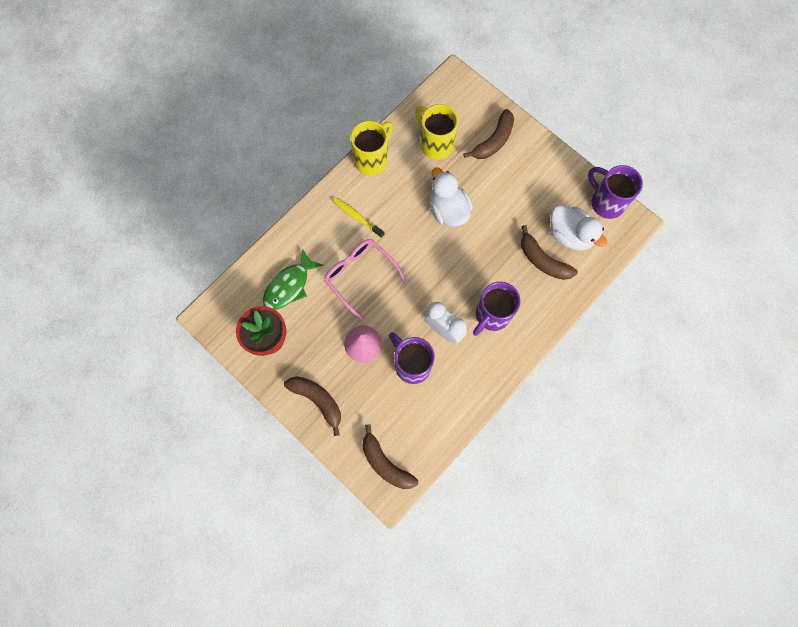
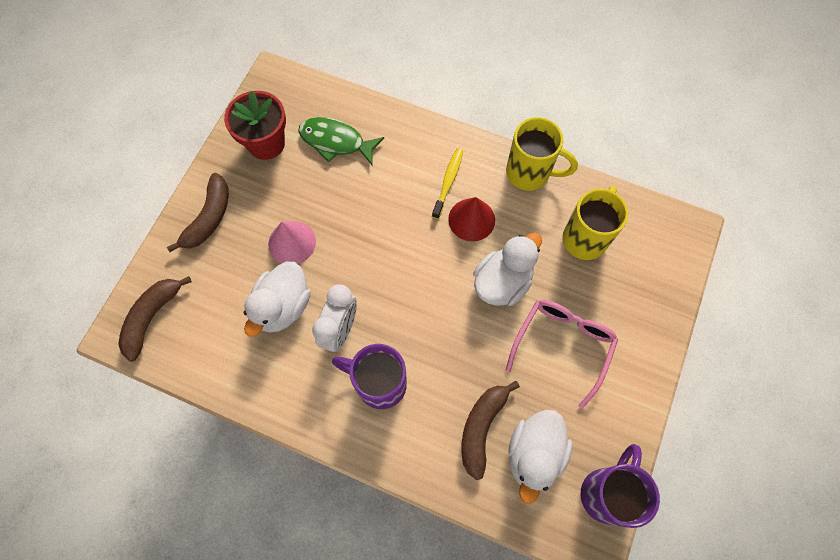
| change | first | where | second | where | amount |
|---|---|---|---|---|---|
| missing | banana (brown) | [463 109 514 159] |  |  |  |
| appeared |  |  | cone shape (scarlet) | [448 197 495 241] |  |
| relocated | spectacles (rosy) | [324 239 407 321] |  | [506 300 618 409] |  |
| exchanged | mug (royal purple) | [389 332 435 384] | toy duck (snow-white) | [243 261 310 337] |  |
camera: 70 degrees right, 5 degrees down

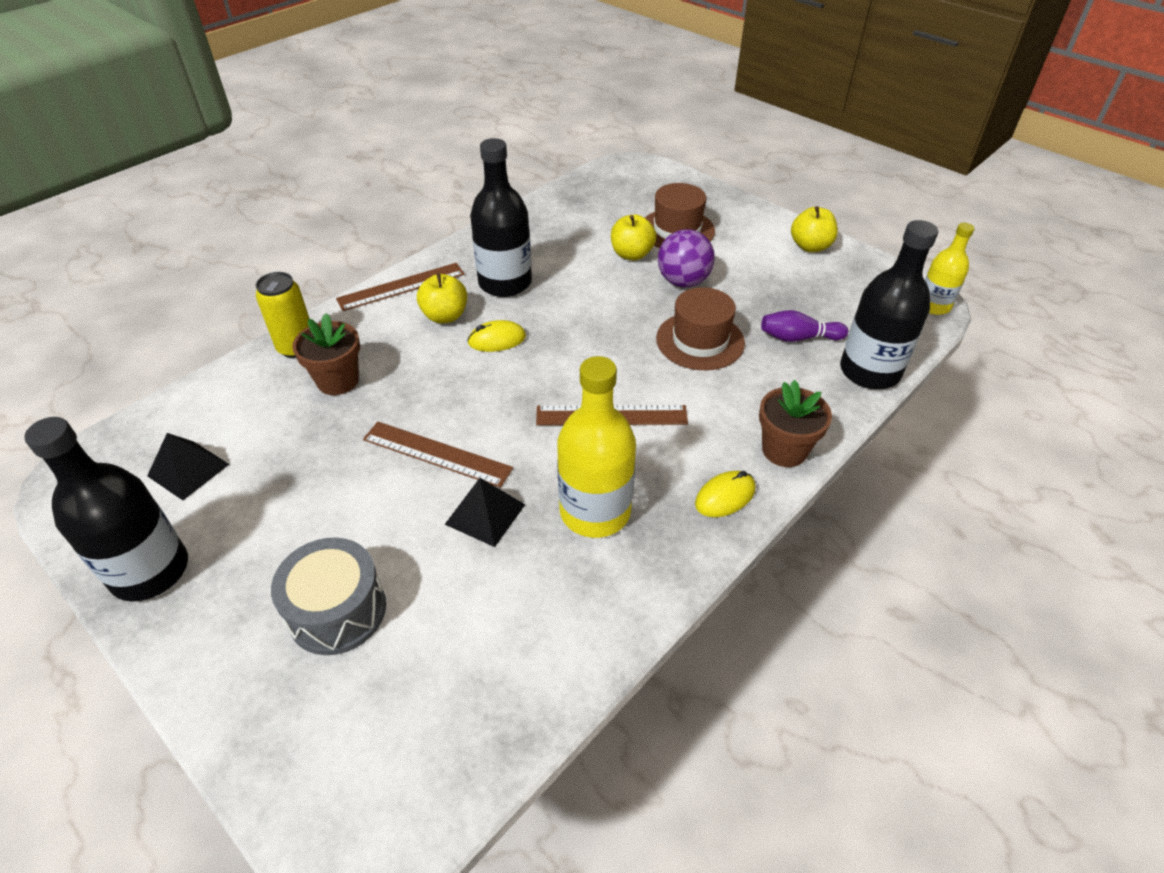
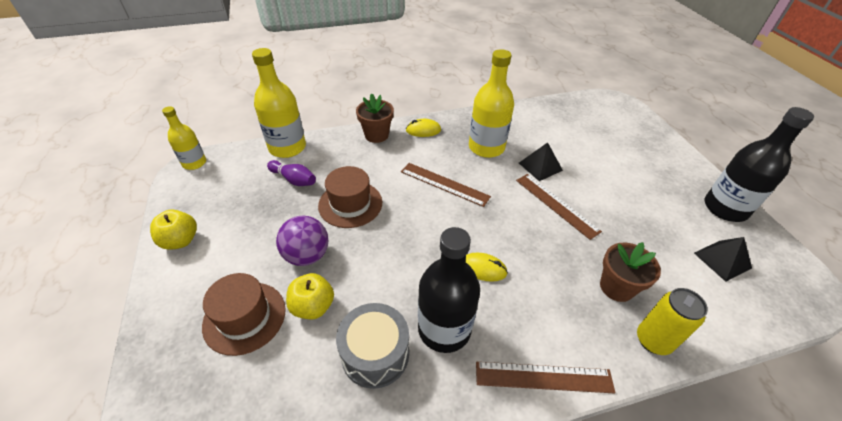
| change | first | where | second | where | amount |
|---|---|---|---|---|---|
| missing | apple fruit (yellow) | [417 273 467 323] |  |  |  |
| relocated | snare drum (grey) | [271 537 386 655] |  | [336 303 409 389] |  |
| colour | flask (ebony) | [840 220 938 389] | flask (yellow) | [252 48 306 158] |  |
camera: 150 degrees left, 0 degrees up

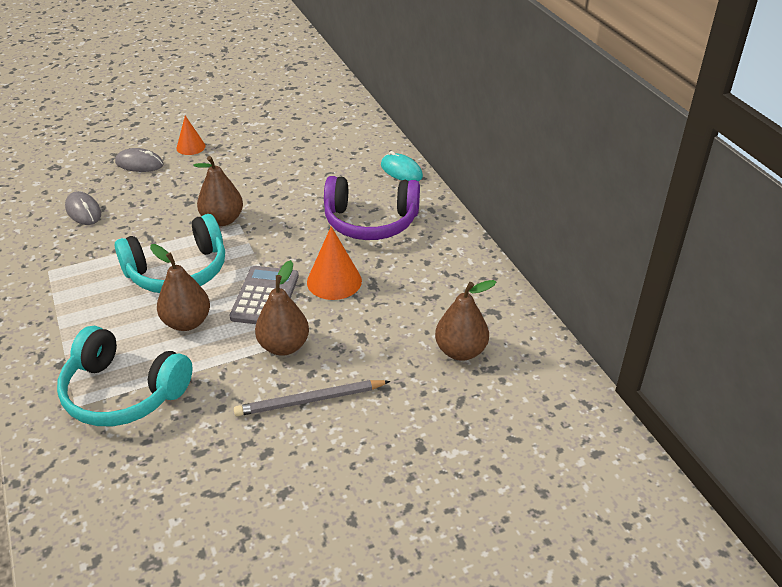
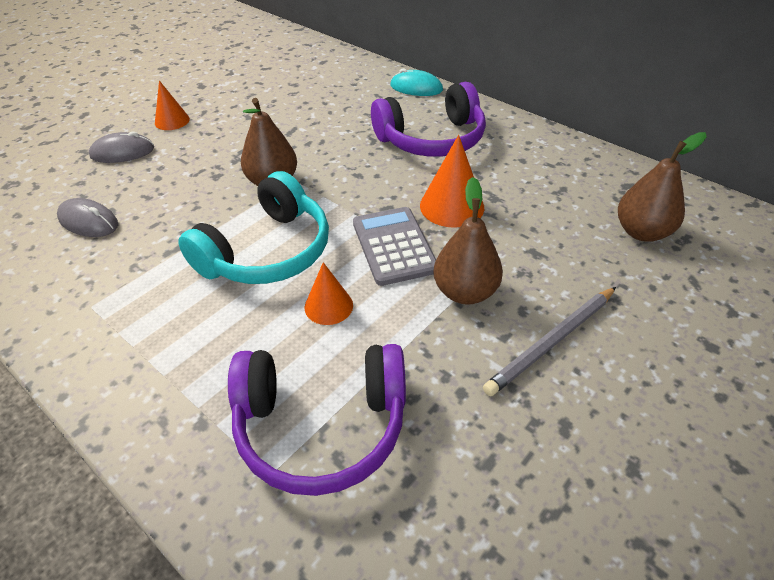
| change | first | where | second | where | amount |
|---|---|---|---|---|---|
| exchanged | toy pear (brown) | [150 244 210 331] | cone shape (orange) | [305 262 353 325] |  |
| colour | over-ear headphones (turquoise) | [57 326 193 426] | over-ear headphones (royal purple) | [228 344 406 496] |  |
camera: 25 degrees left, 5 degrees up

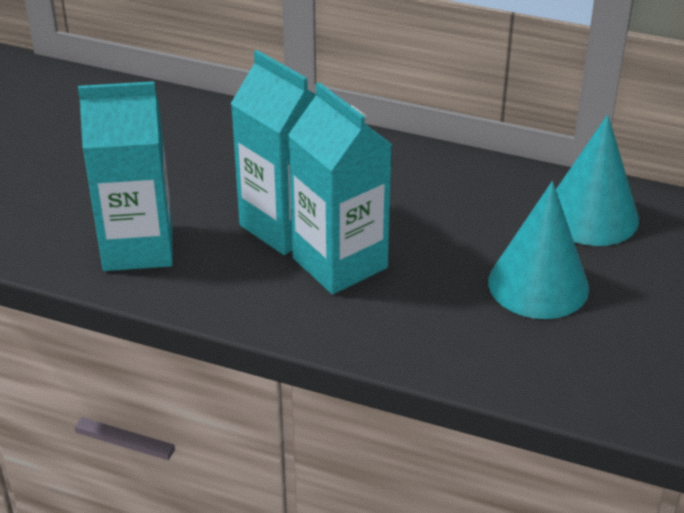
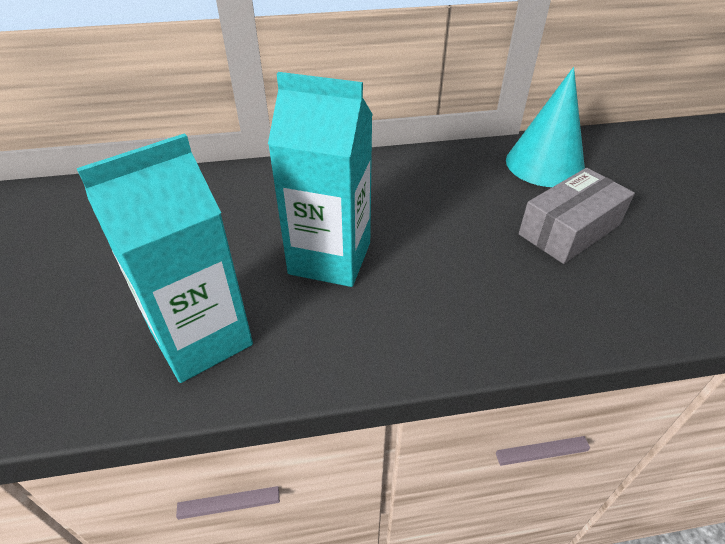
| change | first | where | second | where | amount |
|---|---|---|---|---|---|
| missing | carton (turquoise) | [288 82 393 294] |  |  |  |
| exchanged | cone shape (turquoise) | [488 181 589 319] | package (grey) | [519 168 635 264] |  |
camera: 30 degrees left, 5 degrees up

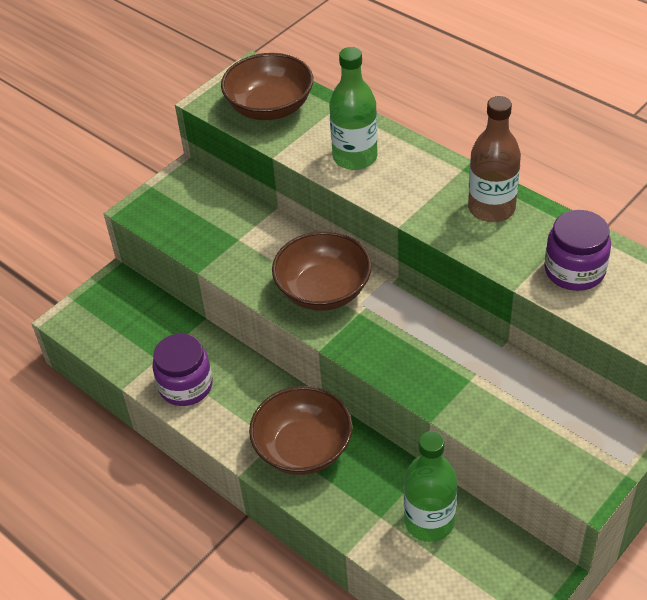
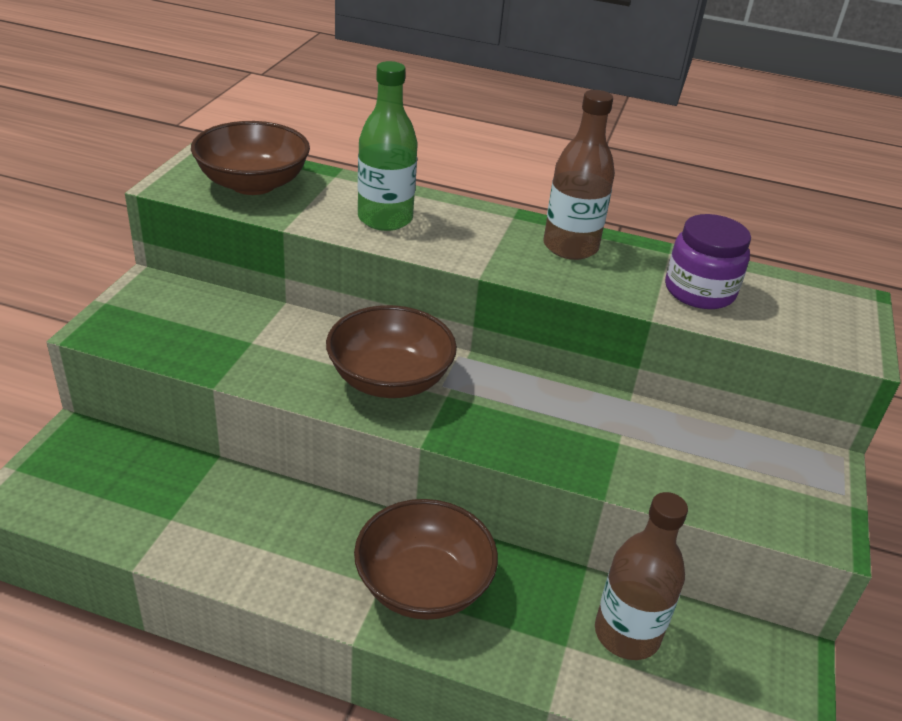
| change | first | where | second | where | amount |
|---|---|---|---|---|---|
| missing | jam jar (royal purple) | [152 334 213 406] |  |  |  |
| colour | flask (green) | [404 431 457 542] | flask (brown) | [595 492 688 660] |  |
camera: 30 degrees left, 10 degrees down

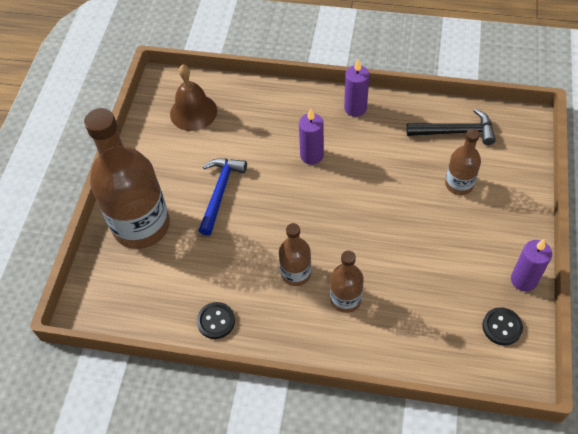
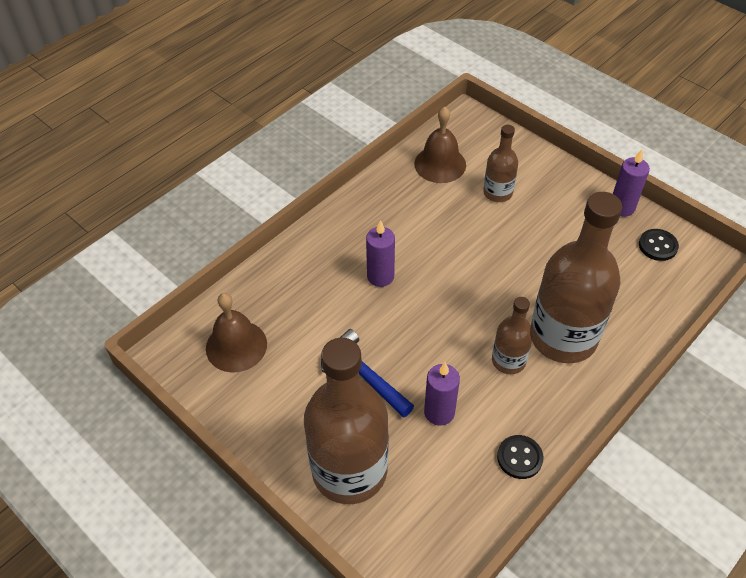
| change | first | where | second | where | amount |
|---|---|---|---|---|---|
| relocated | wax candle (royal purple) | [344 59 369 117] |  | [424 362 460 426] |  |
| exchanged | carpenter's hammer (ebony) | [406 109 496 145] | school bell (brown) | [414 106 466 183] |  |
| size | flask (brown) | [330 251 364 313] |  | [531 192 622 363] | x2.01 |
camera: 60 degrees left, 5 degrees down

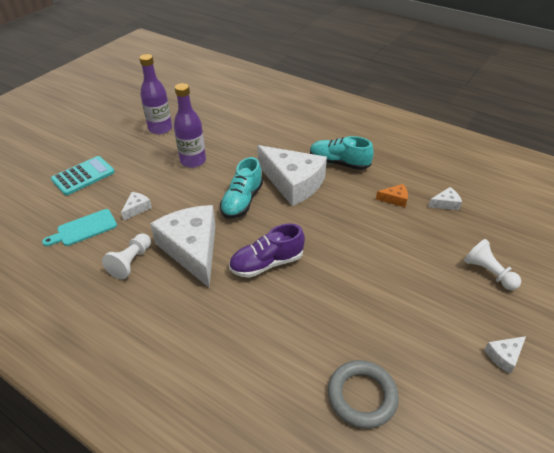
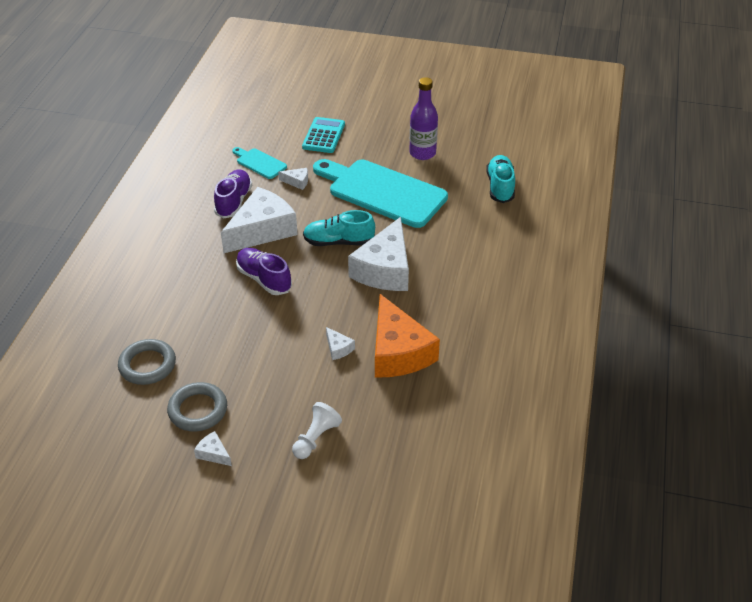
| change | first | where | second | where | amount |
|---|---|---|---|---|---|
| appeared |  |  | hoop (grey) | [167 382 227 432] |  |
| relocated | lace-up shoe (turquoise) | [310 136 374 170] |  | [486 155 515 203] |  |
| relocated | piece of cheese (snow-white) | [428 187 462 210] |  | [326 327 355 360] |  |
| exchanged | pawn (snow-white) | [102 233 151 279] | lace-up shoe (royal purple) | [214 169 252 218] |  |
| exchanged | flask (royal purple) | [174 83 206 168] | bread board (turquoise) | [313 159 448 228] |  |
| spun | pocket calculator (turquoise) | [51 156 115 195] |  | [302 117 345 153] | 105 degrees counterclockwise |
| size | piece of cheese (orange) | [376 184 408 207] |  | [375 294 440 377] | x2.46 |
camera: 70 degrees right, 0 degrees up

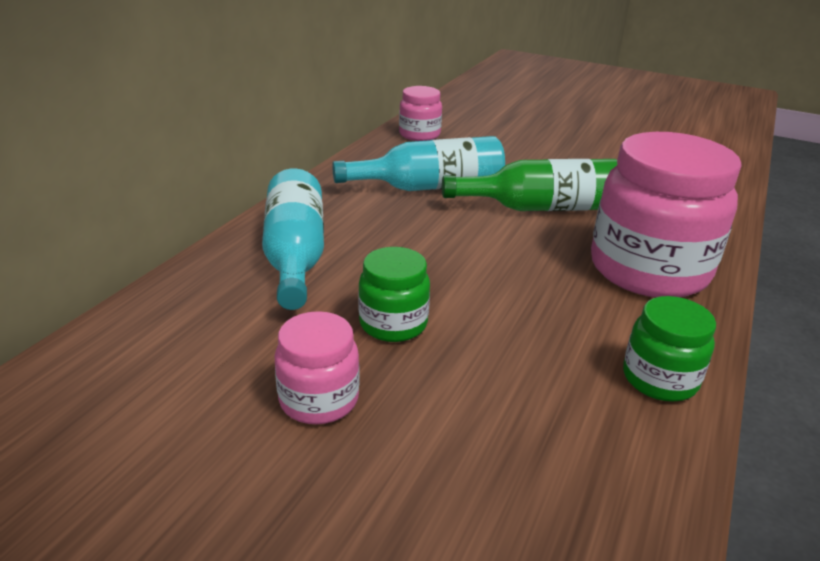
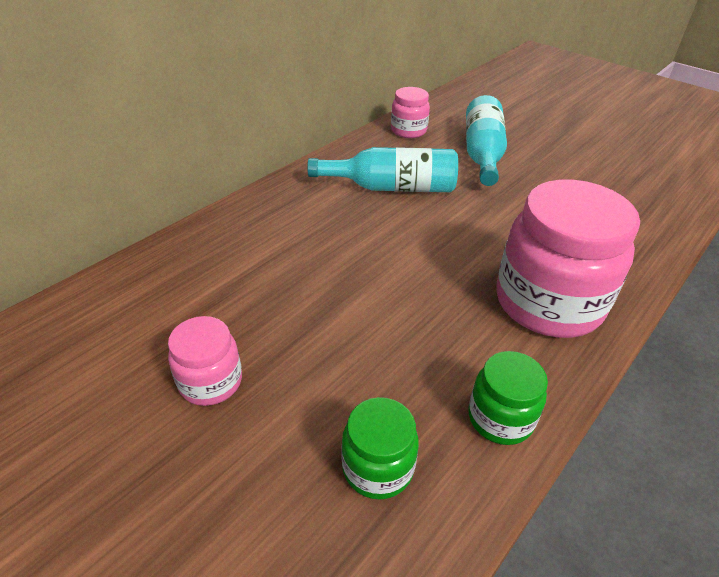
| change | first | where | second | where | amount |
|---|---|---|---|---|---|
| missing | flask (green) | [442 159 617 211] |  |  |  |
| relocated | flask (turquoise) | [262 169 324 310] |  | [466 95 507 186] |  |
| relocated | jam jar (green) | [358 247 430 342] |  | [342 397 419 500] |  |
camera: 15 degrees right, 10 degrees up

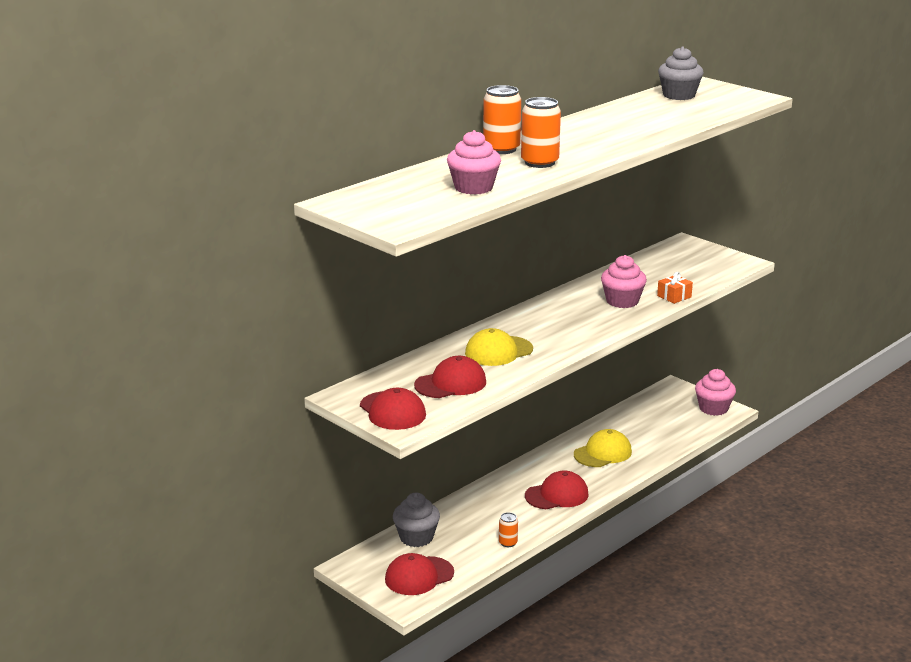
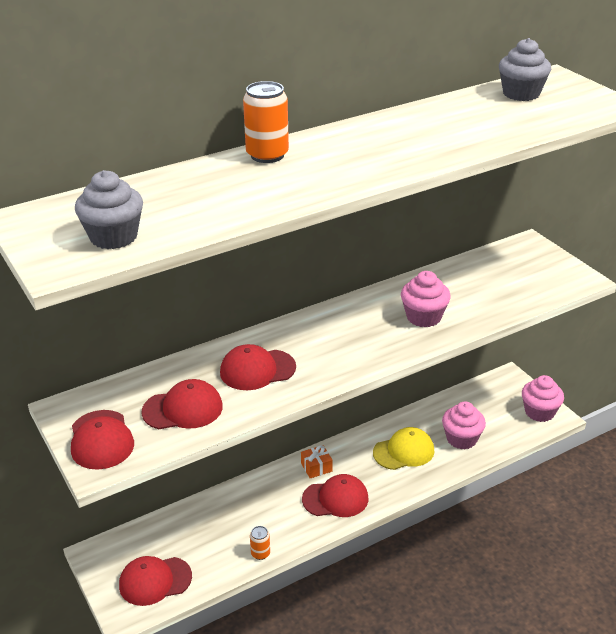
| change | first | where | second | where | amount |
|---|---|---|---|---|---|
| missing | soda can (orange) | [521 97 561 168] |  |  |  |
| relocated | cupcake (grey) | [393 493 440 547] |  | [75 170 143 249] |  |
| relocated | cupcake (rosy) | [447 130 501 195] |  | [442 401 486 449] |  |
| relocated | wrapped gift (orange) | [657 272 693 304] |  | [301 445 333 478] |  |
| colour | cap (yellow) | [465 328 533 366] | cap (scarlet) | [220 344 296 390] |  |
camera: 15 degrees right, 10 degrees up

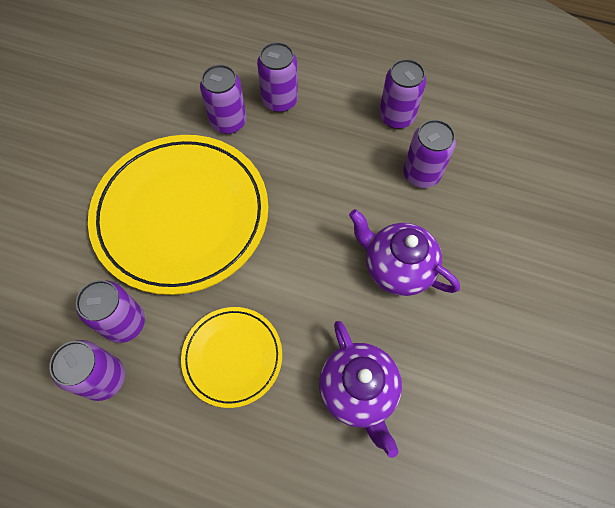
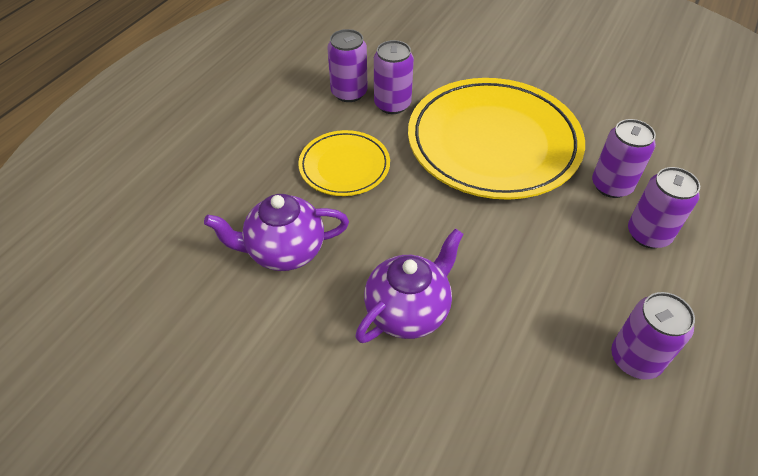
| change | first | where | second | where | amount |
|---|---|---|---|---|---|
| missing | soda can (royal purple) | [403 120 456 188] |  |  |  |
camera: 100 degrees right, 15 degrees down

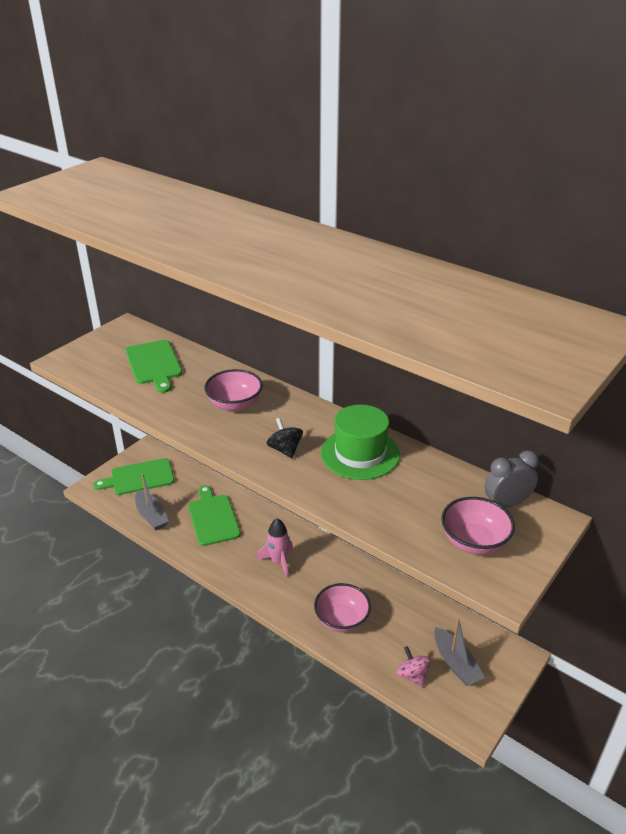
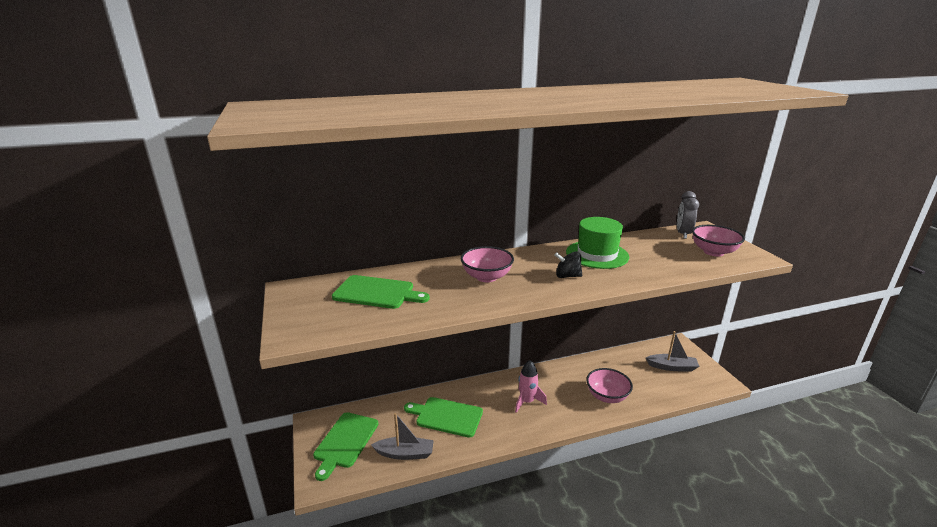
| change | first | where | second | where | amount |
|---|---|---|---|---|---|
| missing | spinning top (rosy) | [397 646 431 687] |  |  |  |
camera: 55 degrees left, 10 degrees down

